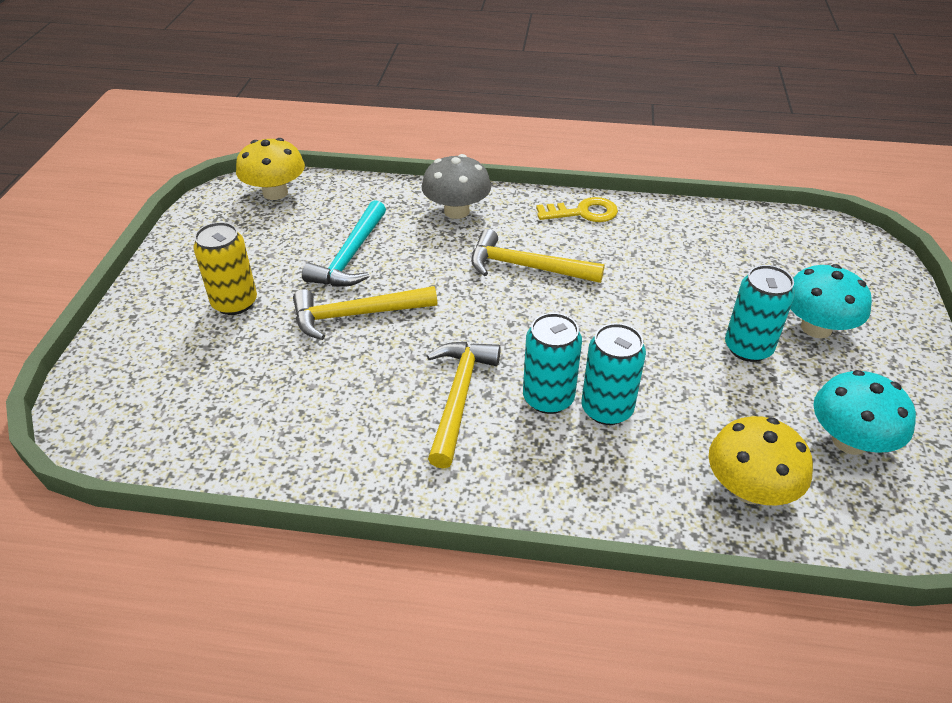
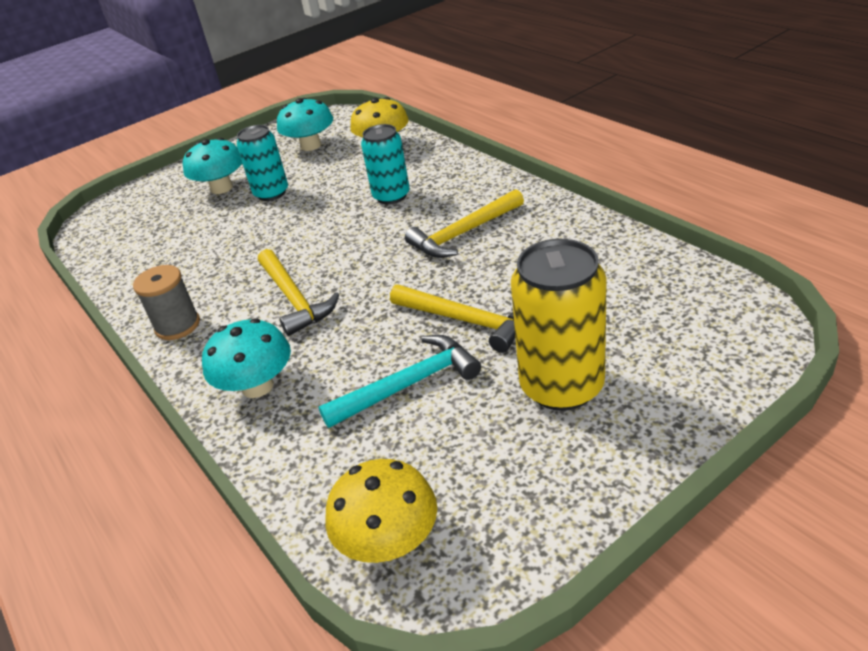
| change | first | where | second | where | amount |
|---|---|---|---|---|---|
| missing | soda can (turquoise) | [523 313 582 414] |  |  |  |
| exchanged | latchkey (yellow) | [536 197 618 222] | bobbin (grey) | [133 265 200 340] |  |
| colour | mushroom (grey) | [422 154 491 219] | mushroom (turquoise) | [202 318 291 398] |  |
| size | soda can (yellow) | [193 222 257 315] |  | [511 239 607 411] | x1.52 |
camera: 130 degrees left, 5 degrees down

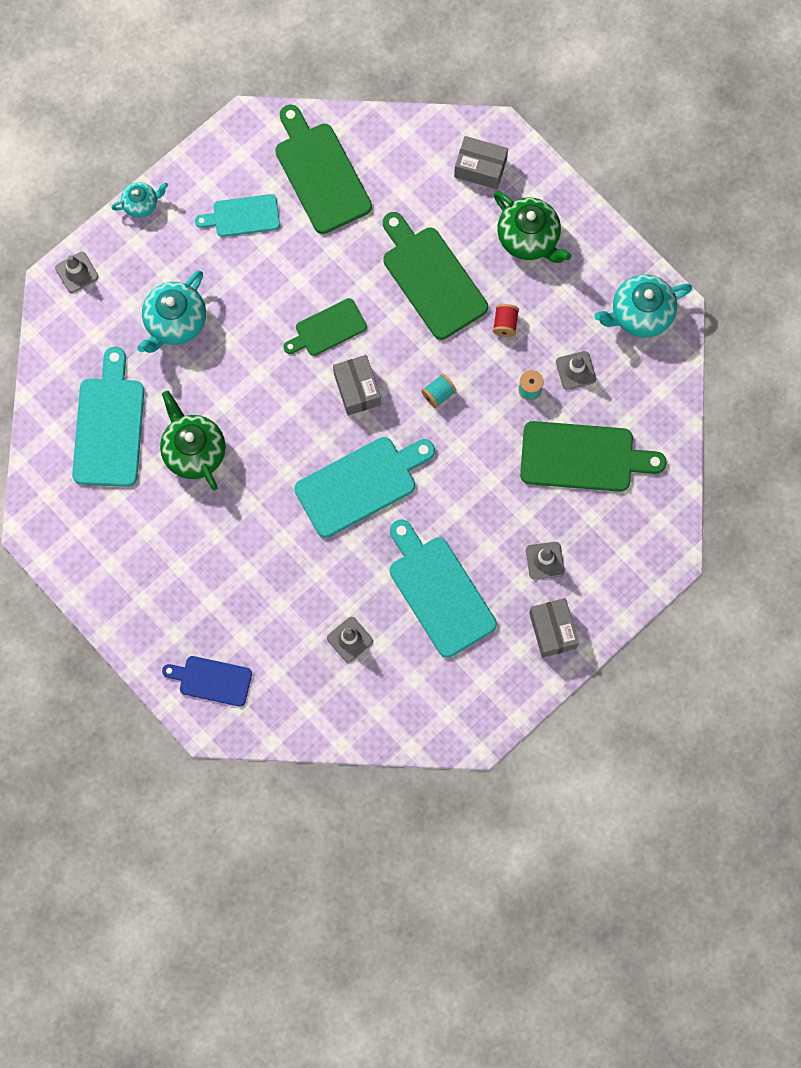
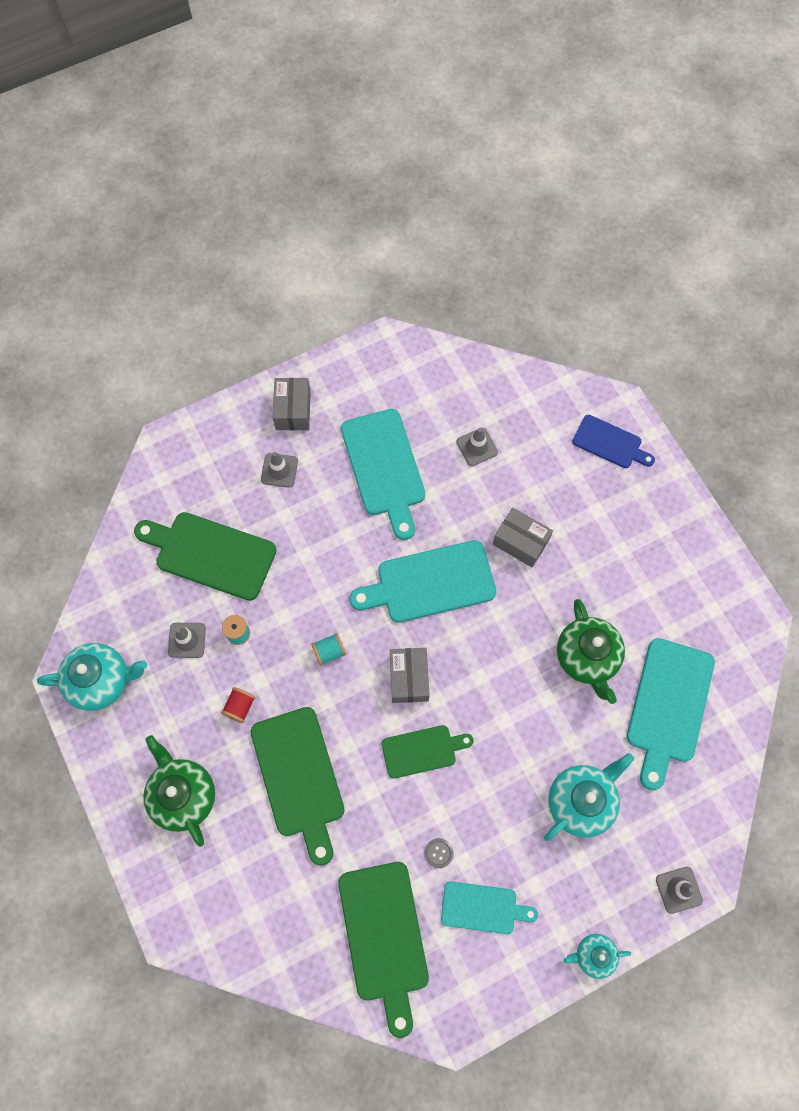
| change | first | where | second | where | amount |
|---|---|---|---|---|---|
| appeared |  |  | button (grey) | [425 838 453 868] |  |
| relocated | package (grey) | [454 136 508 189] |  | [493 508 553 567] |  |
camera: 165 degrees left, 5 degrees down

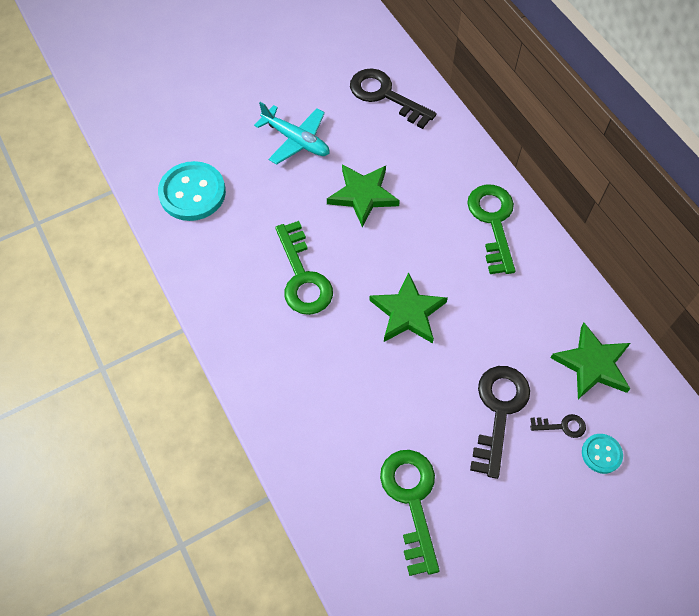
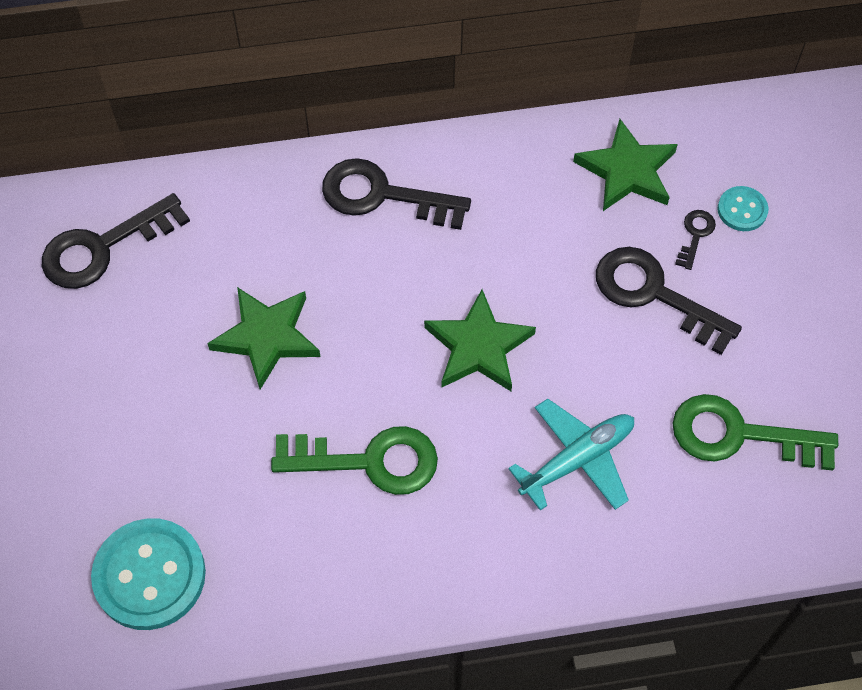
| change | first | where | second | where | amount |
|---|---|---|---|---|---|
| relocated | plane (turquoise) | [254 102 330 165] |  | [508 399 634 511] |  |
| colour | latchkey (green) | [467 185 515 274] | latchkey (ebony) | [322 158 471 230] |  |
camera: 70 degrees left, 0 degrees up

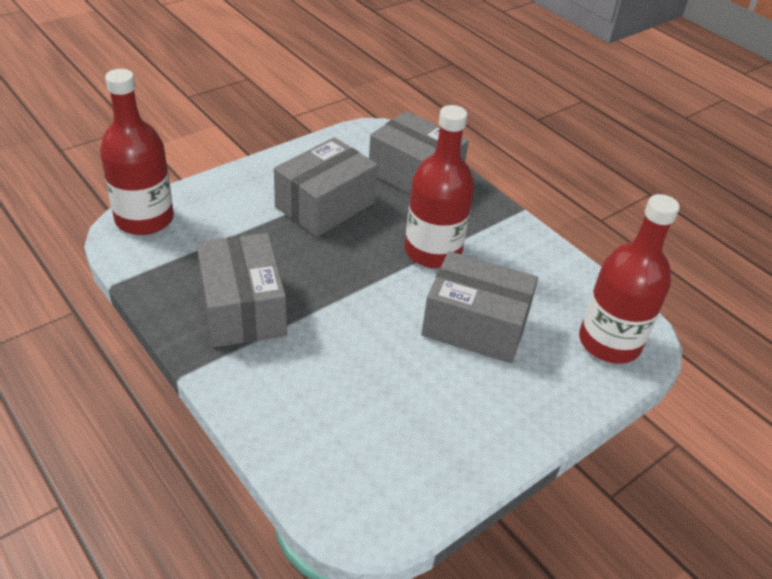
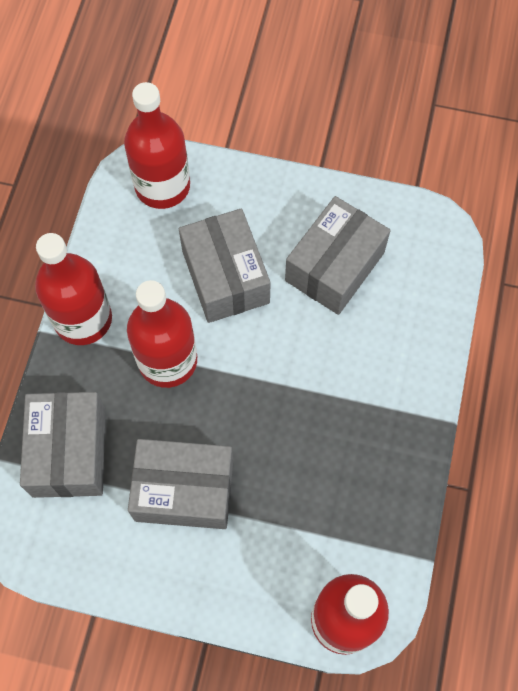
| change | first | where | second | where | amount |
|---|---|---|---|---|---|
| appeared |  |  | flask (scarlet) | [35 233 112 345] |  |
| relocated | package (grey) | [197 233 287 347] |  | [285 196 391 315] |  |
camera: 125 degrees left, 25 degrees up

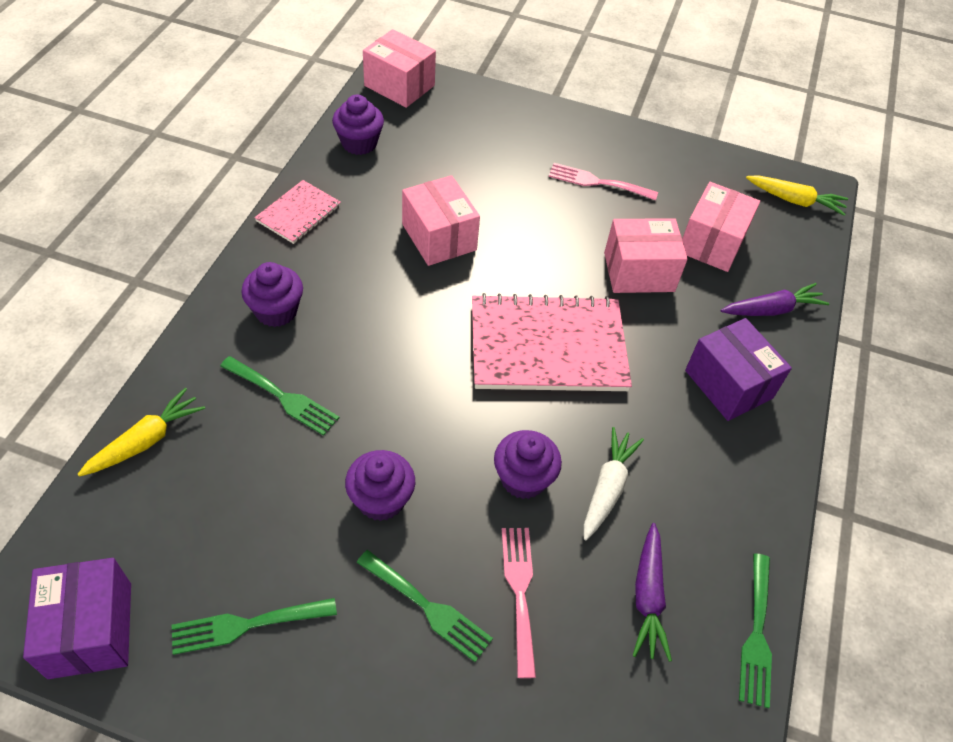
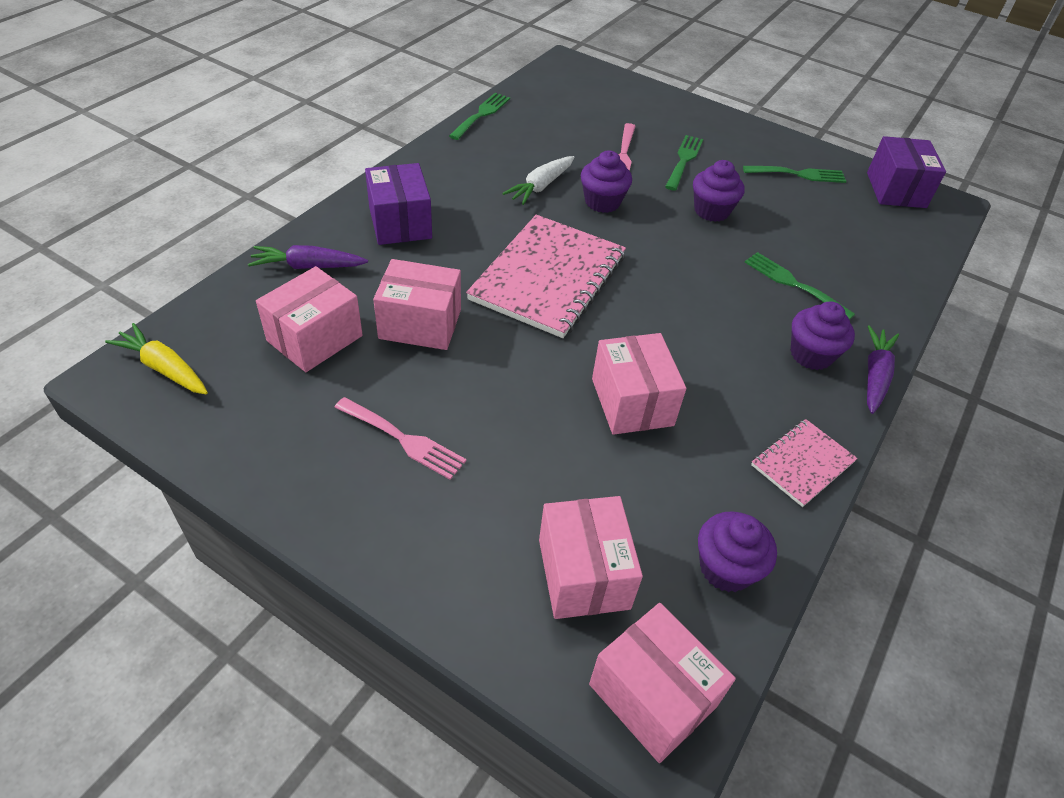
| change | first | where | second | where | amount |
|---|---|---|---|---|---|
| missing | carrot (yellow) | [78 388 205 477] |  |  |  |
| appeared |  |  | package (rosy) | [539 496 643 619] |  |
| relocated | carrot (royal purple) | [633 523 672 662] |  | [867 325 899 414] |  |
| spun | fork (green) | [356 550 493 662] |  | [665 135 703 191] | 60 degrees clockwise |
| spun | exercise book (rosy) | [472 293 632 391] |  | [466 214 626 338] | 75 degrees counterclockwise |
camera: 165 degrees left, 5 degrees down

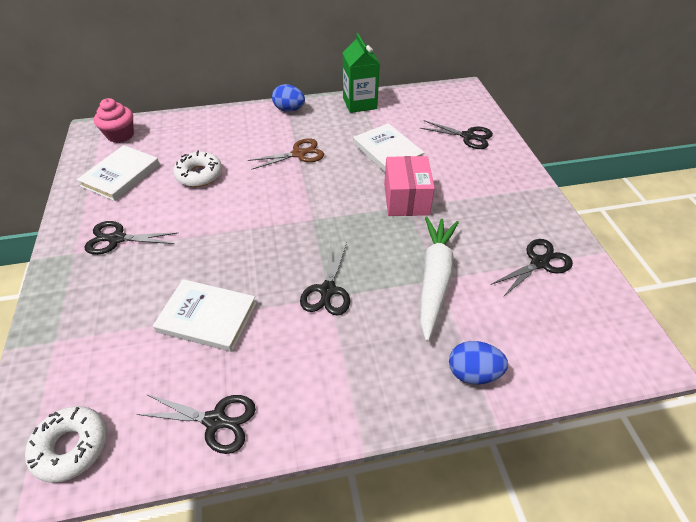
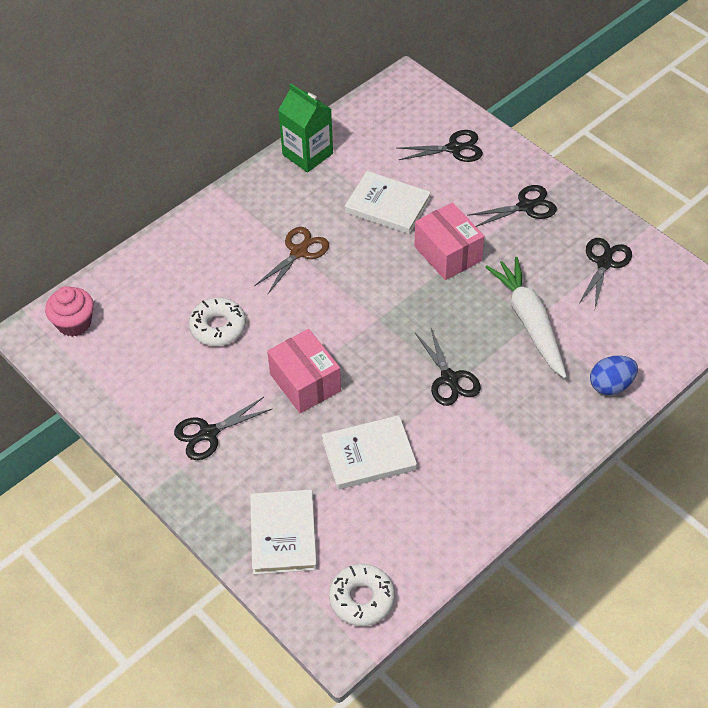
| change | first | where | second | where | amount |
|---|---|---|---|---|---|
| missing | egg (blue) | [272 84 305 112] |  |  |  |
| appeared |  |  | package (rosy) | [267 329 341 413] |  |
| relocated | hardcover (snow-white) | [76 145 160 201] |  | [250 490 317 574] |  |
| relocated | pair of scissors (ebony) | [136 394 256 454] |  | [467 185 557 227] |  |
camera: 30 degrees left, 5 degrees up

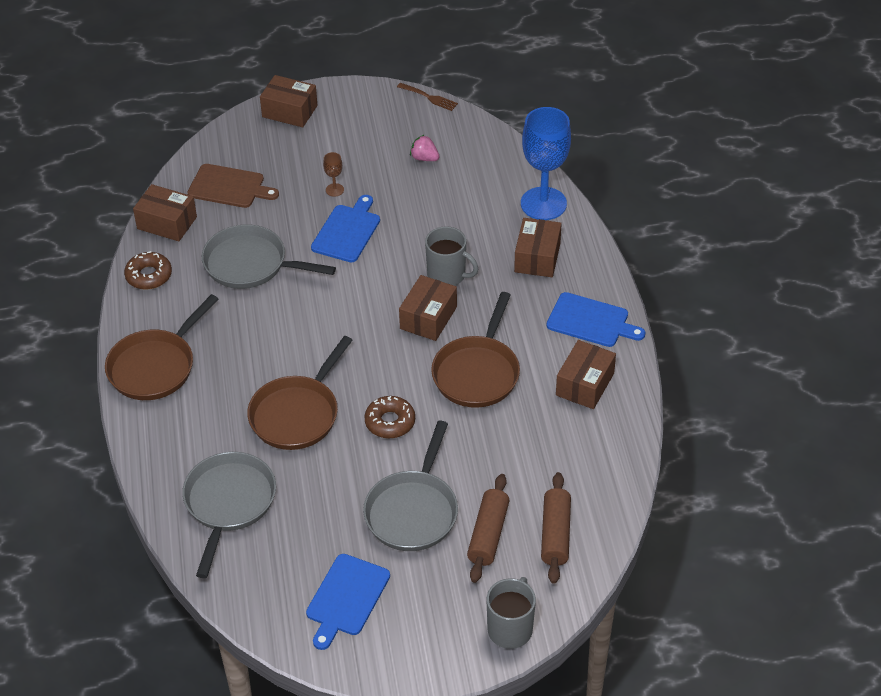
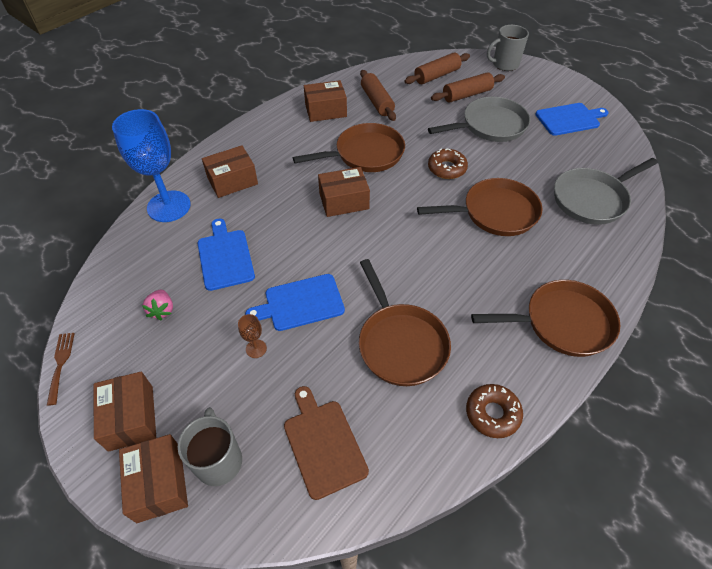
| change | first | where | second | where | amount |
|---|---|---|---|---|---|
| appeared |  |  | pastry roller (brown) | [360 70 396 121] |  |
| relocated | package (brown) | [133 184 197 241] |  | [94 371 156 452] |  |
| relocated | mug (grey) | [425 226 478 286] |  | [178 407 242 486] |  |
| relocated | bread board (blue) | [546 292 645 347] |  | [198 219 255 291] |  |
| colour | frying pan (grey) | [202 224 336 289] | frying pan (brown) | [359 259 451 386] |  |
camera: 130 degrees left, 5 degrees up

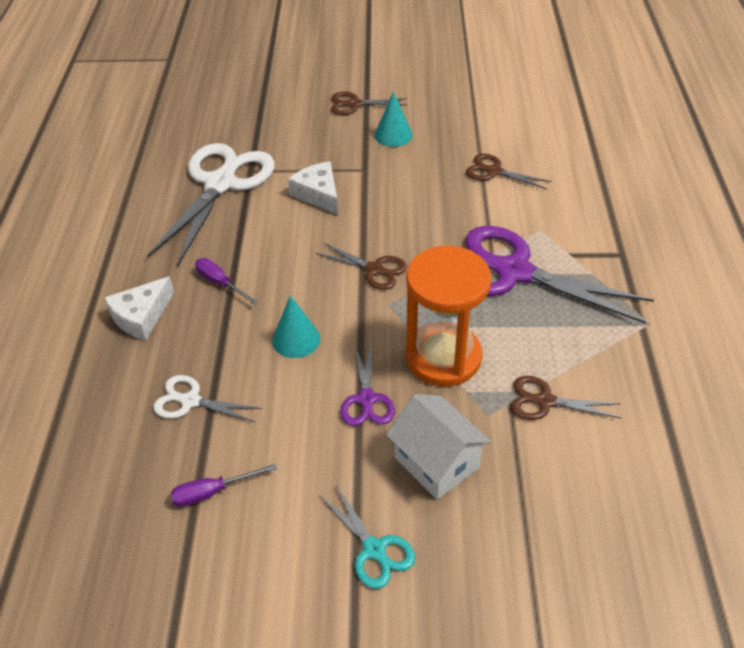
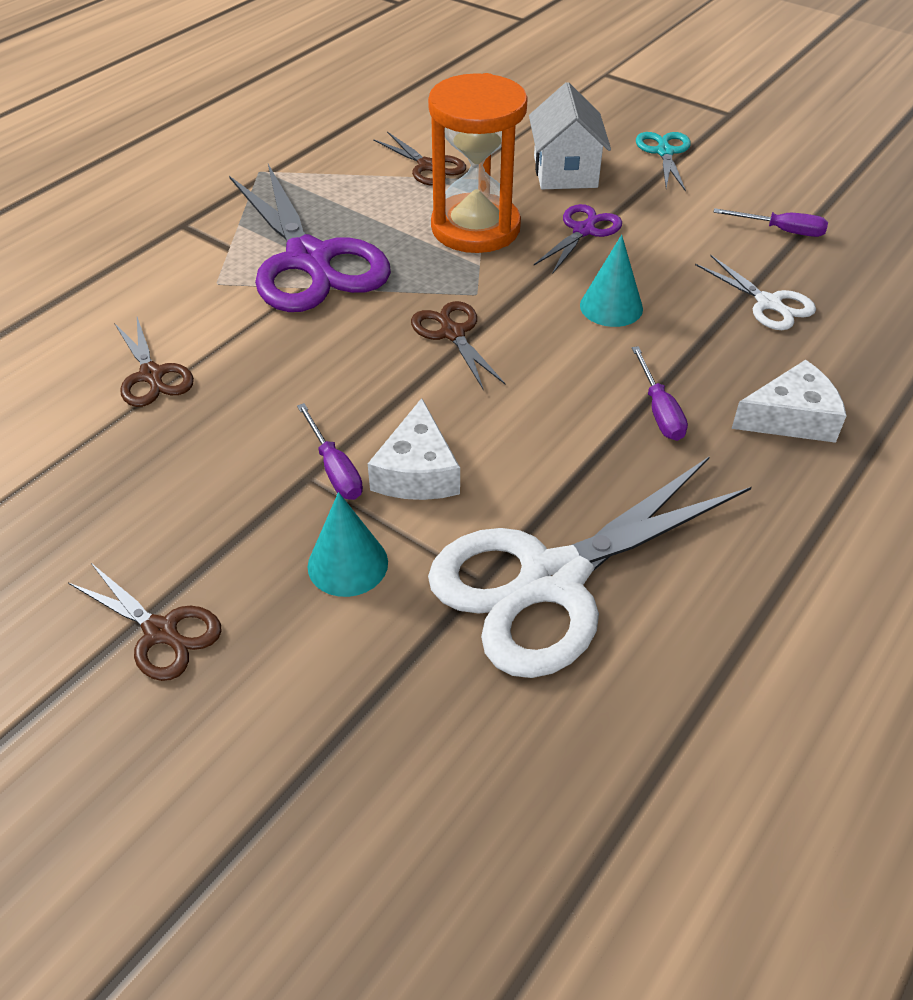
| change | first | where | second | where | amount |
|---|---|---|---|---|---|
| appeared |  |  | flat screwdriver (royal purple) | [297 403 363 500] |  |
| relocated | cone shape (turquoise) | [375 91 412 147] |  | [308 492 388 597] |  |
camera: 145 degrees left, 0 degrees up

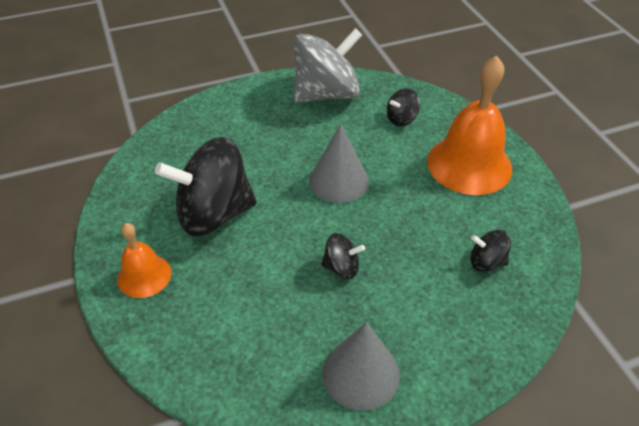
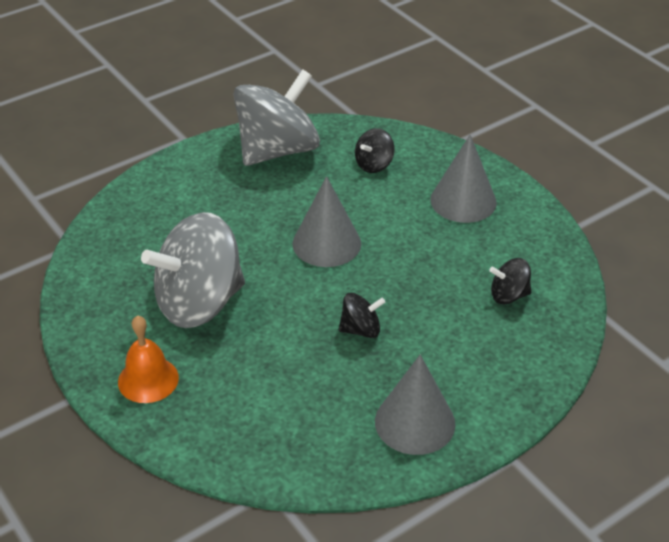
| change | first | where | second | where | amount |
|---|---|---|---|---|---|
| exchanged | school bell (orange) | [427 55 512 195] | cone shape (grey) | [430 135 497 223] |  |
| colour | spinning top (ebony) | [155 137 257 237] | spinning top (grey) | [141 212 245 328] |  |
camera: 15 degrees left, 5 degrees down

